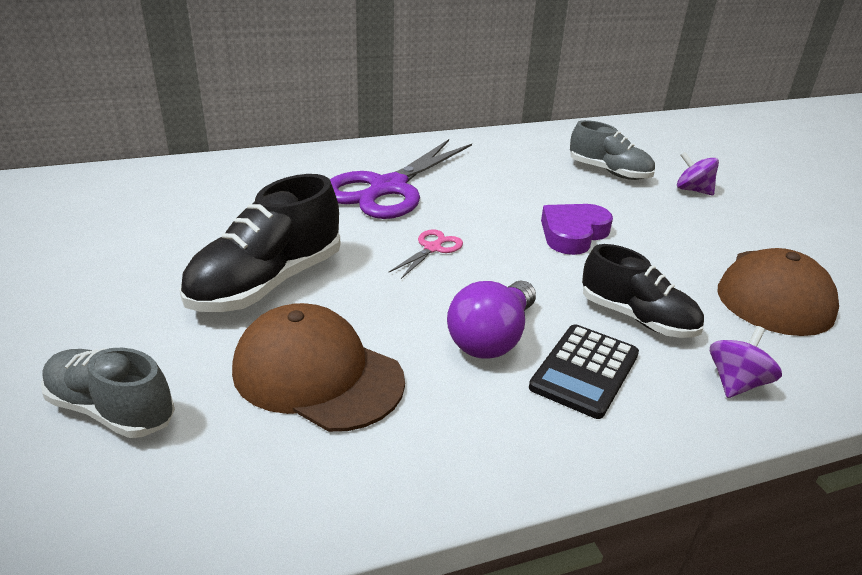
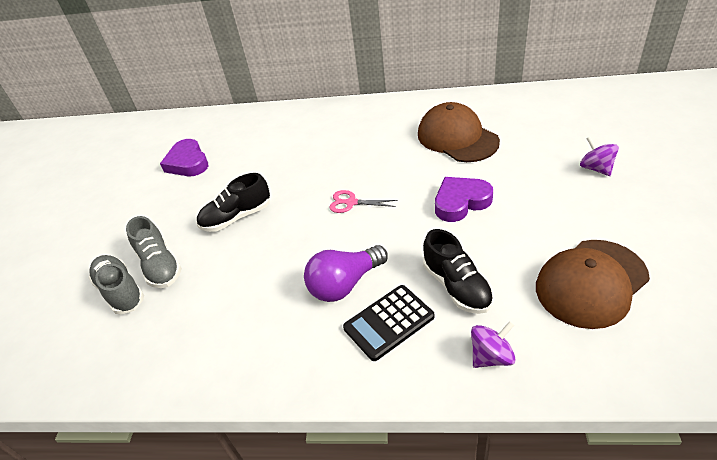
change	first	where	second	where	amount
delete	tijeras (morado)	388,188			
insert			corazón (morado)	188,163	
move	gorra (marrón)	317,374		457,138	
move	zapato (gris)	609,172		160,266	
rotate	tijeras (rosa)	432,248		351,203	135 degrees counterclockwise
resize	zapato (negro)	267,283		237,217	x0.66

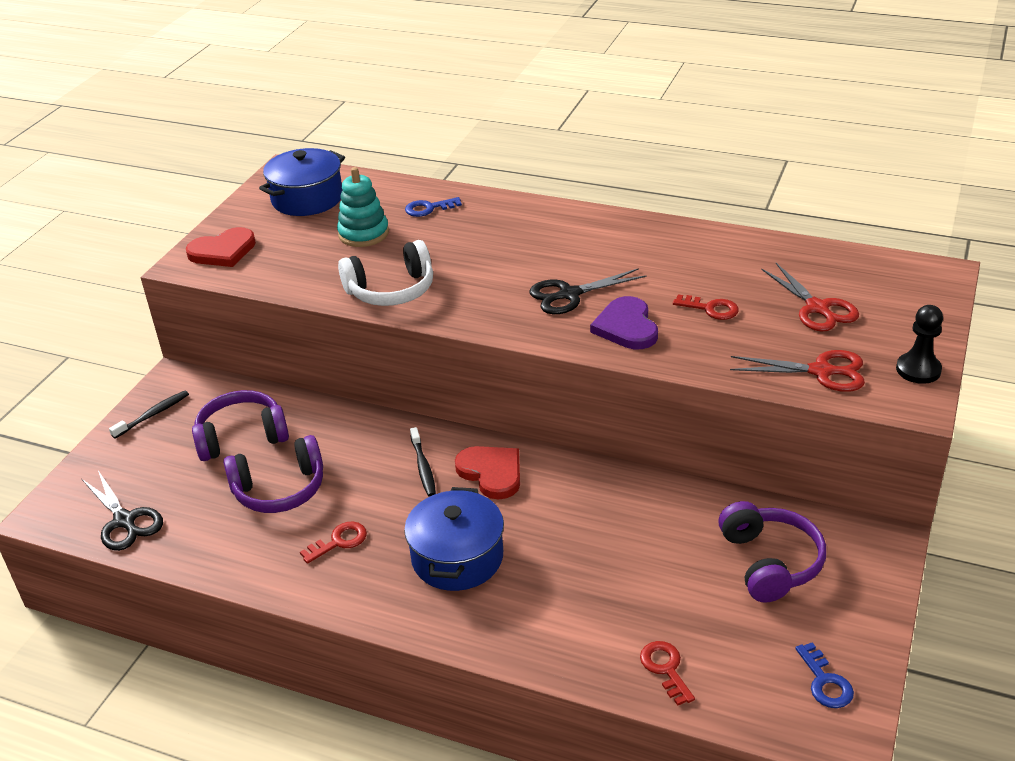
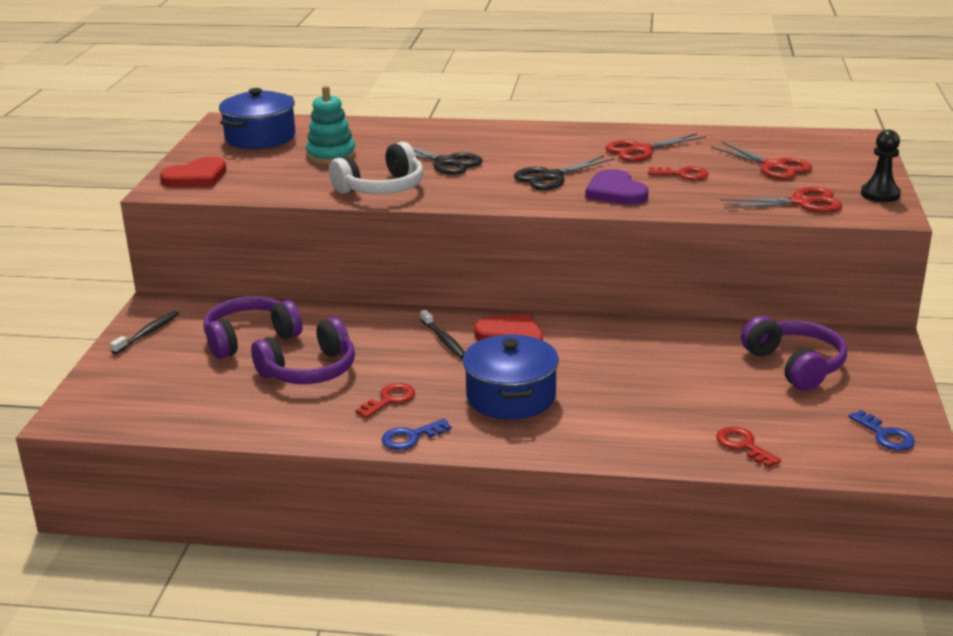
change	first	where	second	where	amount
insert			tijeras (rojo)	641,150	
move	tijeras (negro)	125,521		446,162	
move	llave (azul)	428,208		410,437	

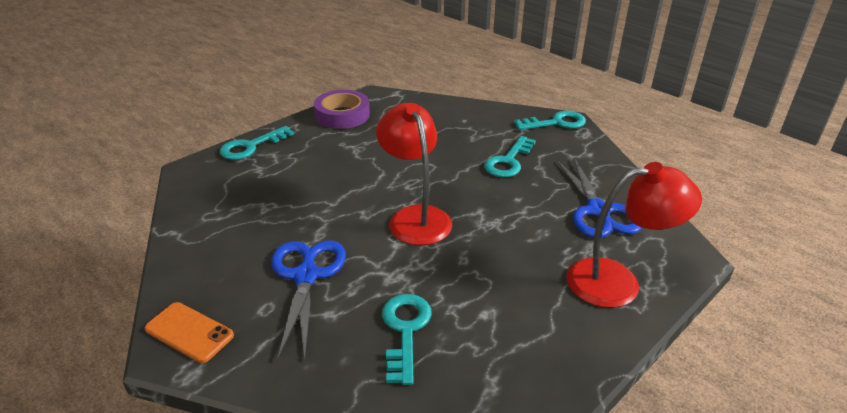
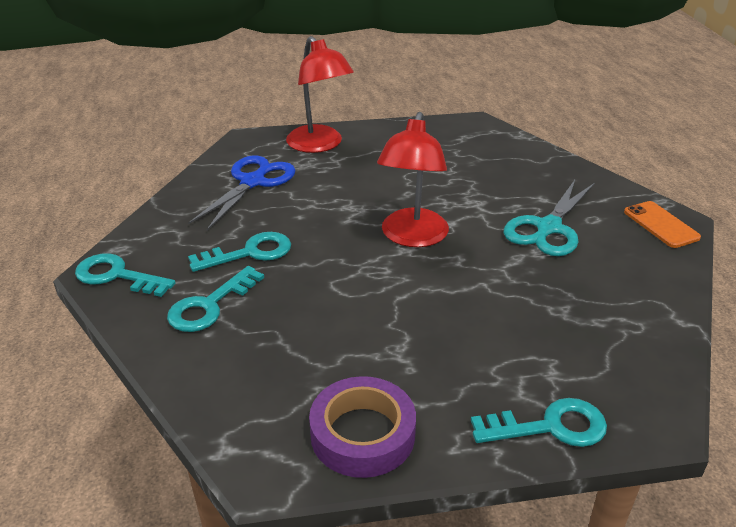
change	first	where	second	where	amount
move	llave (turquesa)	405,330		210,305	
recolor	tijeras (azul)	306,275	tijeras (turquesa)	548,228	
rotate	lámpara (rojo)	617,281		320,145	150 degrees counterclockwise

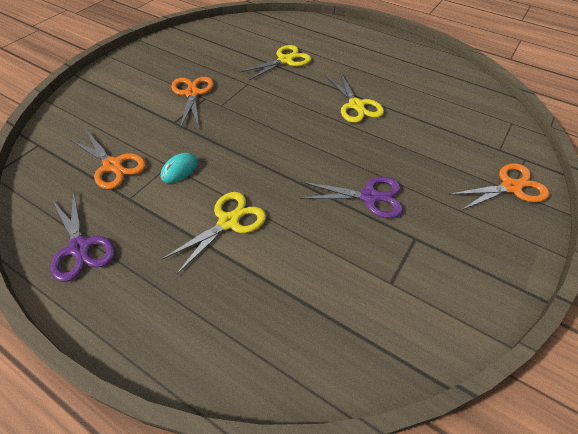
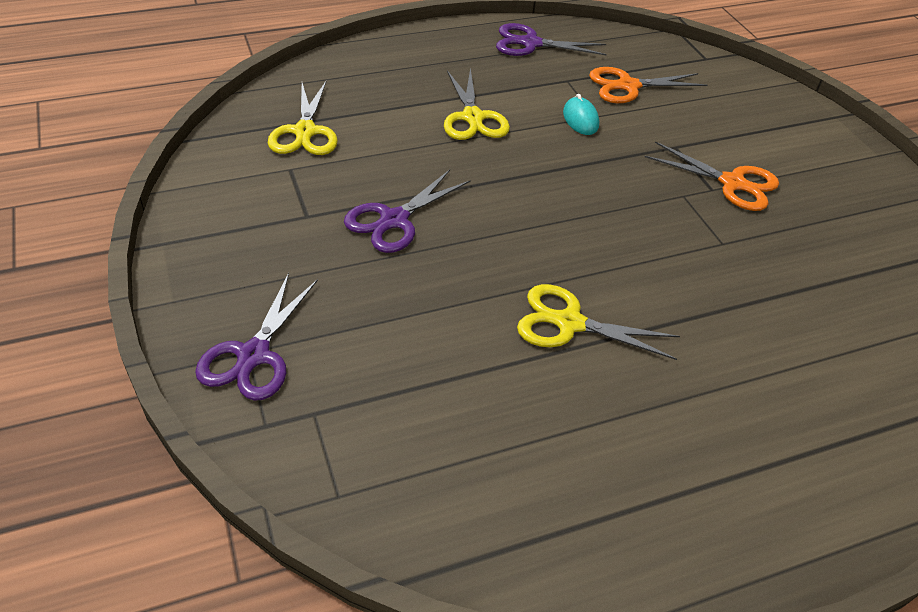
change	first	where	second	where	amount
move	tijeras (amarillo)	285,60		305,132	
recolor	tijeras (naranja)	510,187	tijeras (morado)	254,355	

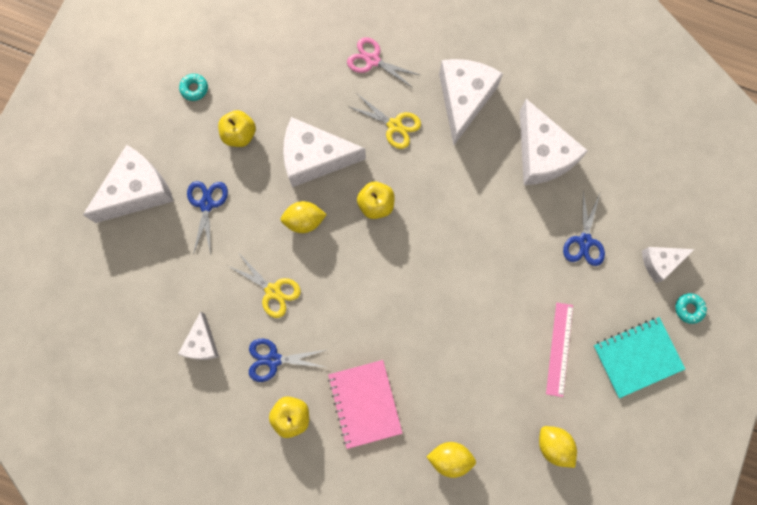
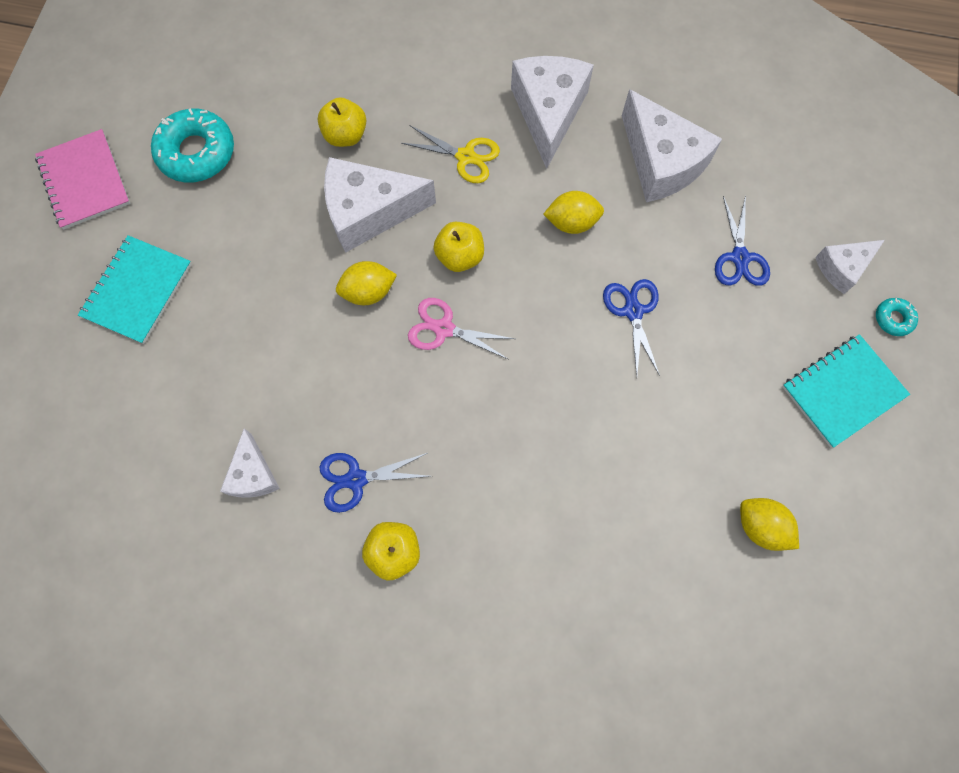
change	first	where	second	where	amount
delete	tijeras (amarillo)	273,291			
delete	regla (rosa)	559,349			
move	tijeras (azul)	206,204		633,311	
move	manzana (amarillo)	239,135		345,135	
move	cuaderno (rosa)	365,403		84,181	
move	tijeras (rosa)	372,60		444,329	
move	limón (amarillo)	450,458		571,222	
replace	queso (blanco)	138,191	cuaderno (turquesa)	137,290	
resize	rosquilla (turquesa)	194,89		197,152	x2.13

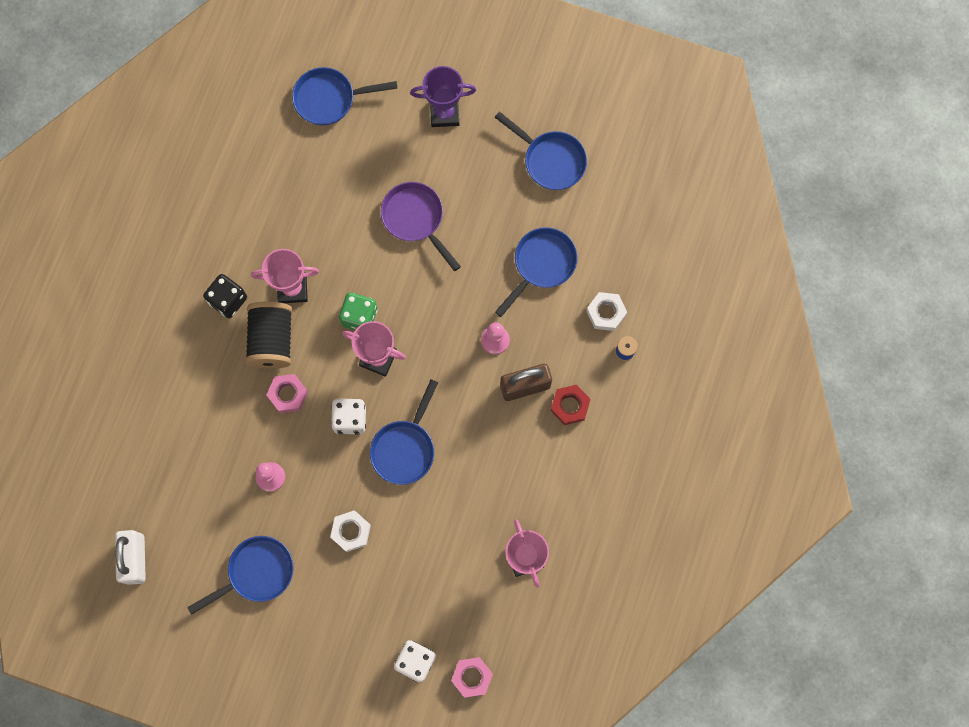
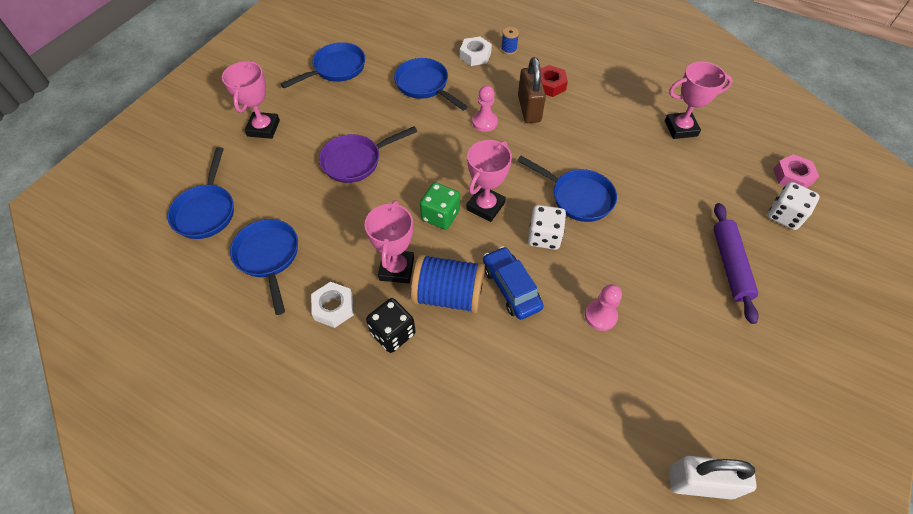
change	first	where	second	where	amount
insert			rodillo (morado)	730,265	
move	sartén (azul)	256,572		268,257	
move	tuerca (blanco)	351,531		334,308	
replace	tuerca (rosa)	288,394	coche (azul)	511,287	
recolor	carrete (negro)	272,340	carrete (azul)	448,295	
recolor	trofeo (morado)	444,113	trofeo (rosa)	263,128	

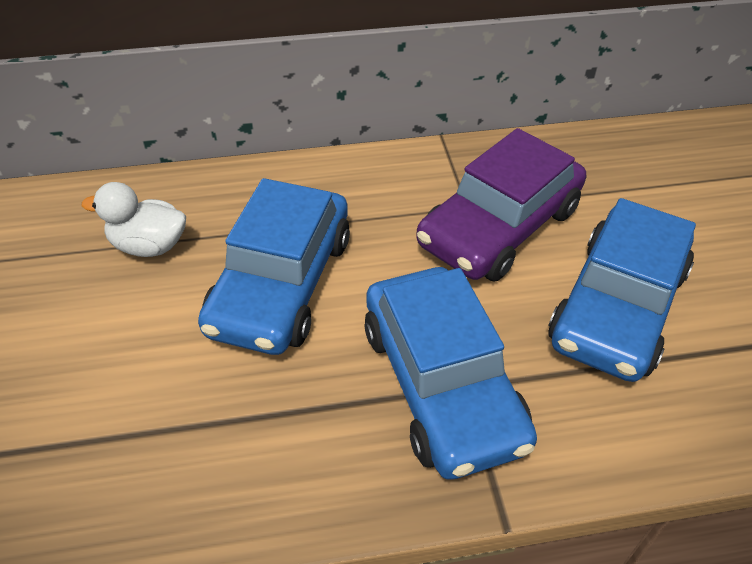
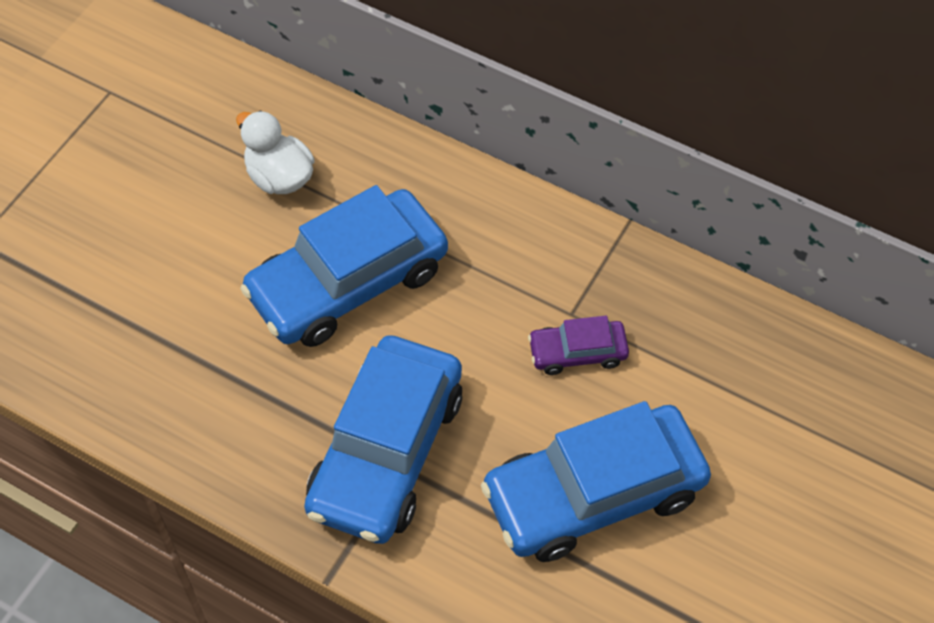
change	first	where	second	where	amount
resize	coche (morado)	499,227		577,352	x0.47

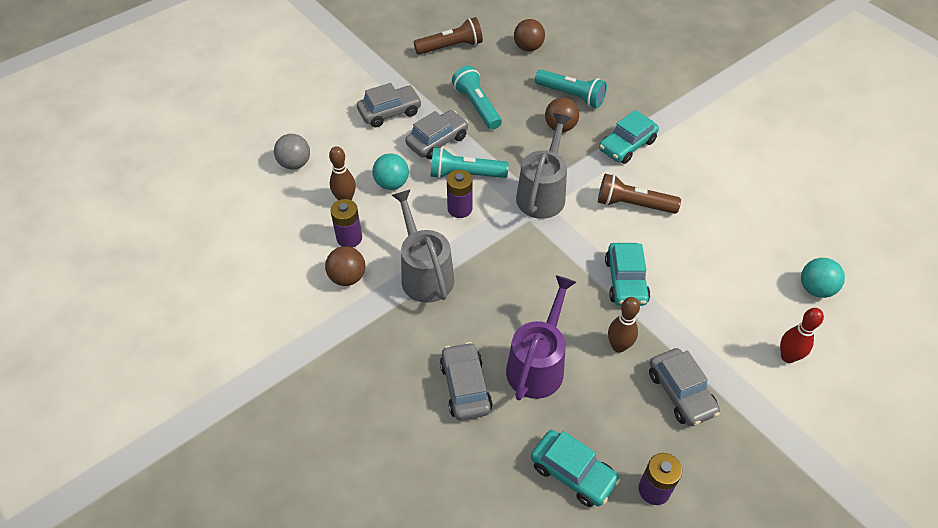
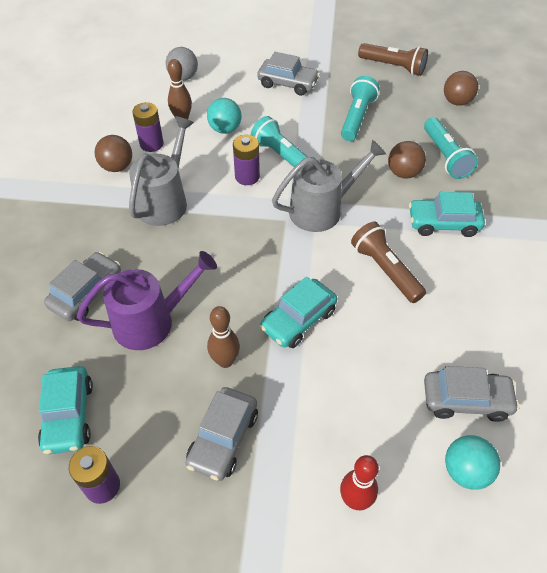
change	first	where	second	where	amount
move	coche (gris)	437,141		466,400	

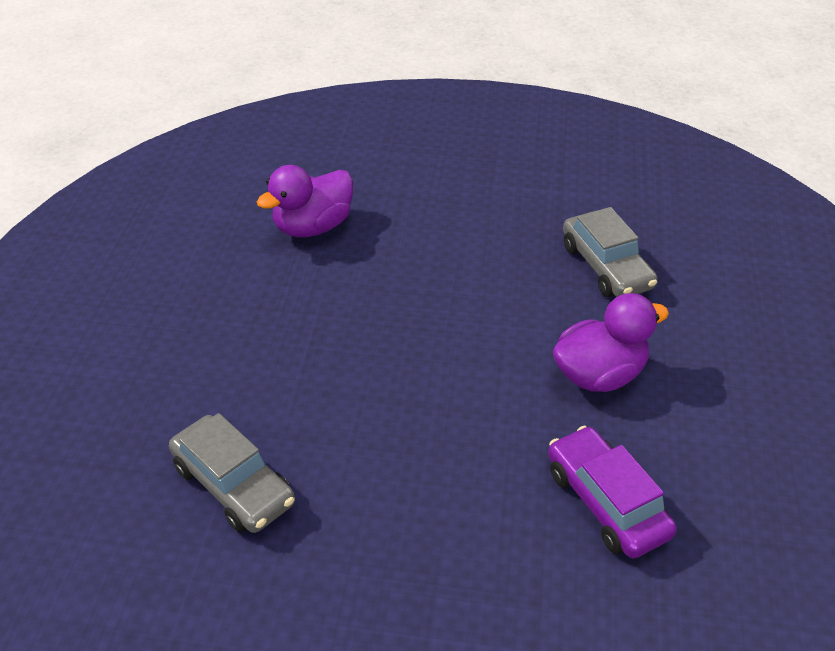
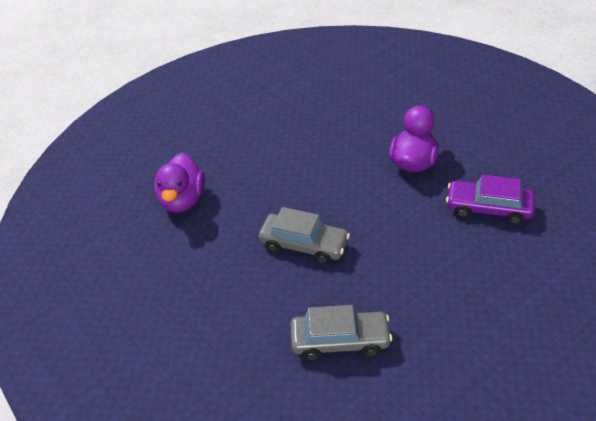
change	first	where	second	where	amount
move	coche (gris)	606,266		304,245	

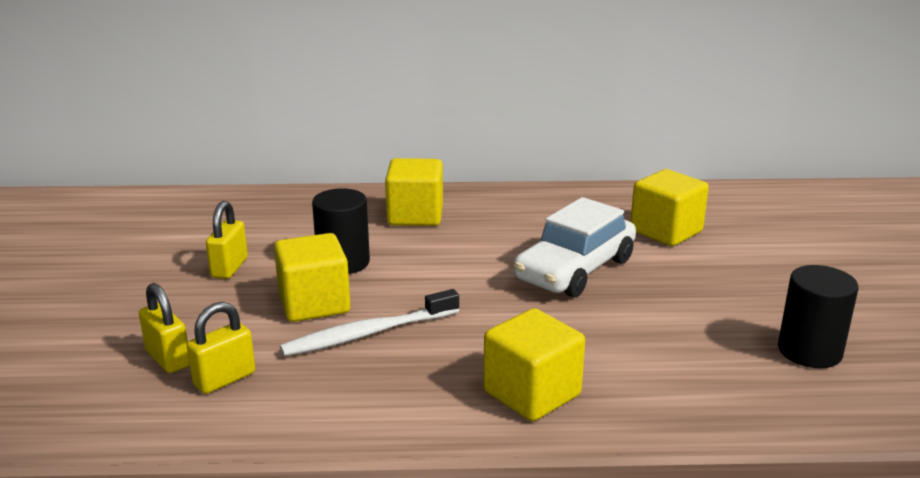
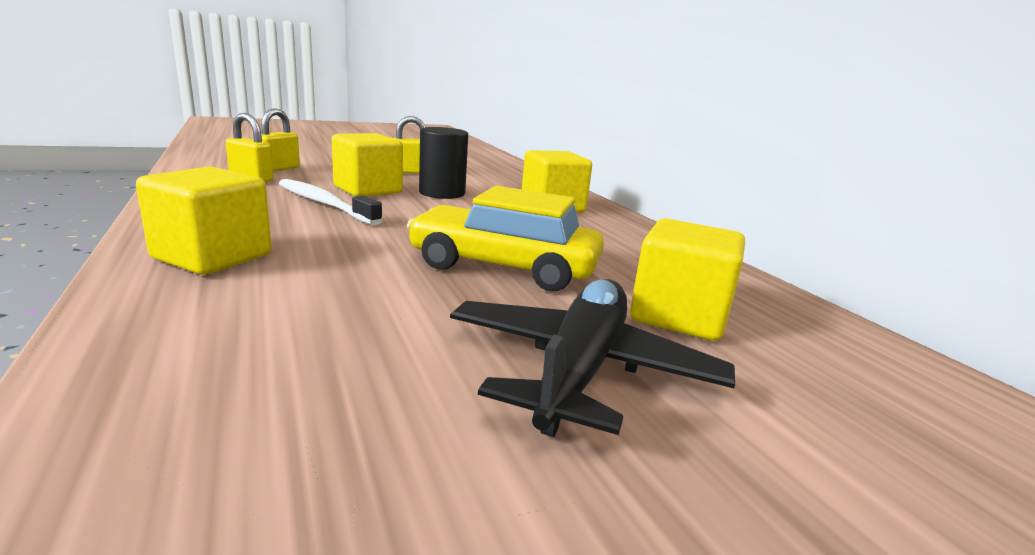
change	first	where	second	where	amount
delete	cilindro (negro)	809,351			
insert			avión (negro)	580,369	
recolor	coche (blanco)	575,269	coche (amarillo)	504,267	

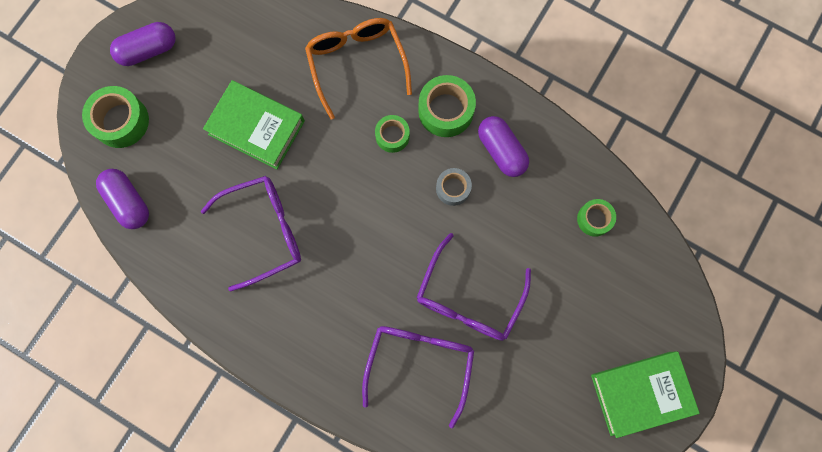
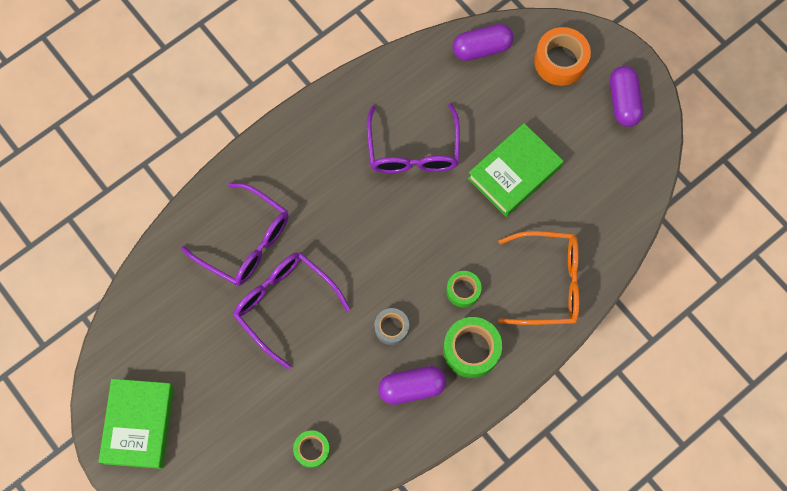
change	first	where	second	where	amount
recolor	cinta adhesiva (verde)	121,121	cinta adhesiva (naranja)	560,61	

